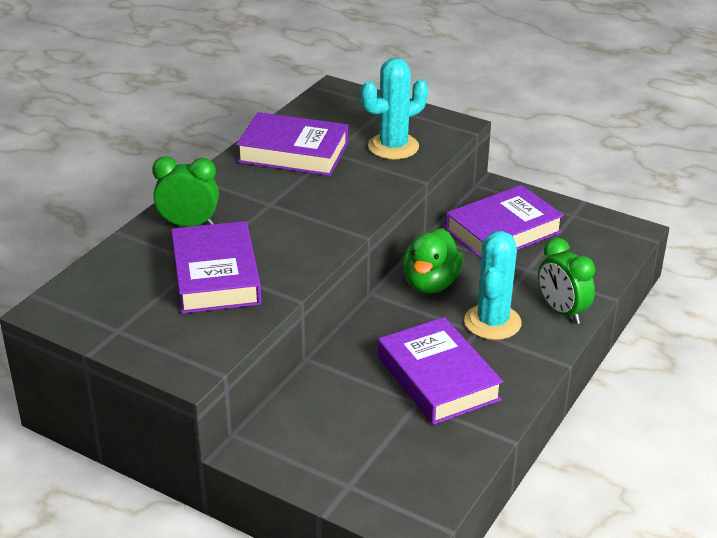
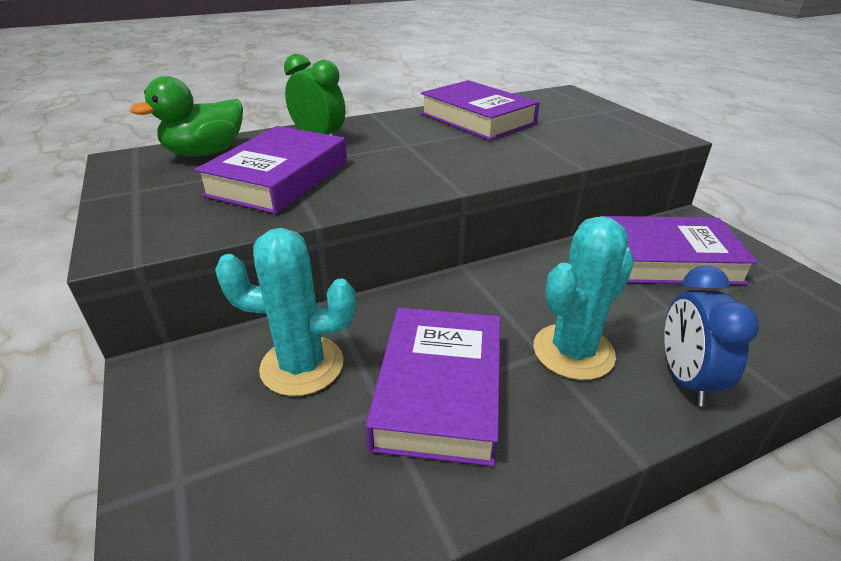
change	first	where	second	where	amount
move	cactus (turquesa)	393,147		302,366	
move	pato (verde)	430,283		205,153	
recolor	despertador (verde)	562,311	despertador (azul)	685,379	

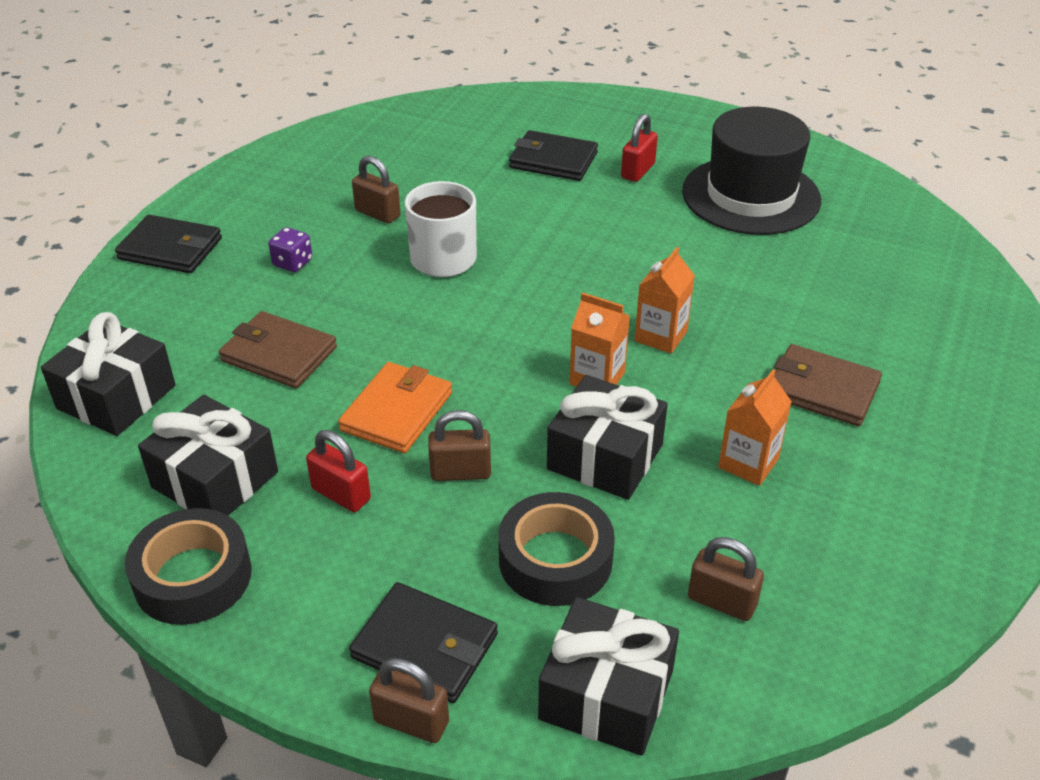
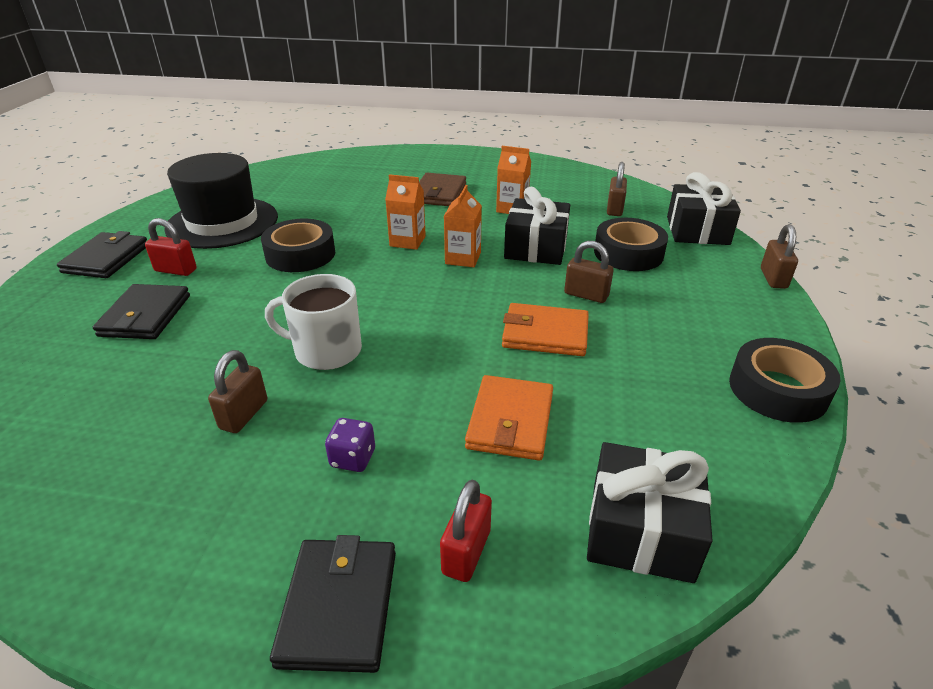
change	first	where	second	where	amount
delete	regalo (negro)	215,479			
insert			cinta adhesiva (negro)	300,254	
move	candado (rojo)	341,494		466,552	
move	cartera (negro)	425,646		106,259	
recolor	cartera (marrón)	279,354	cartera (naranja)	510,421	
rotate	candado (marrón)	460,472		586,295	45 degrees counterclockwise

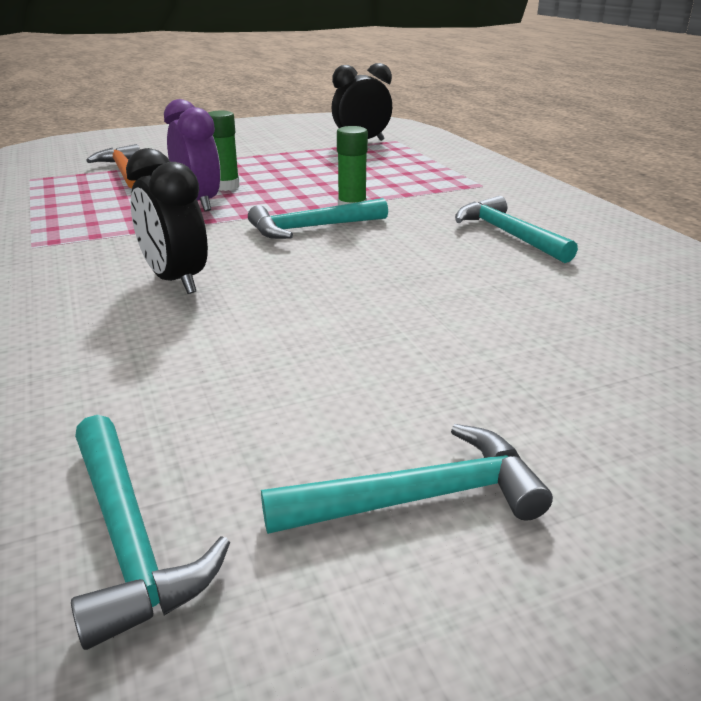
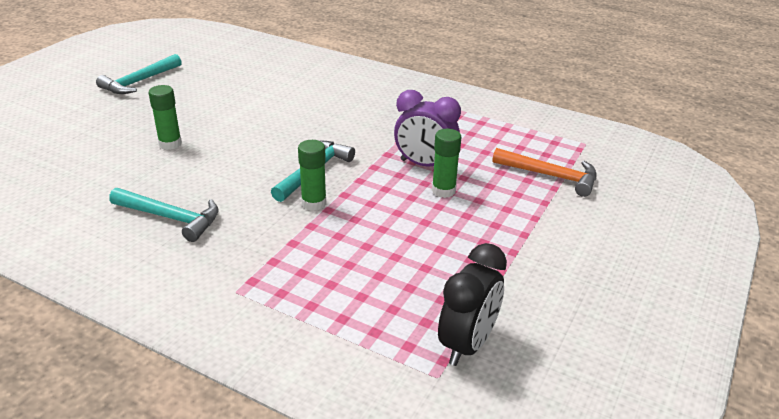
change	first	where	second	where	amount
delete	martillo (turquesa)	130,538			
delete	despertador (negro)	176,281			
insert			barra de pegamento (verde)	170,144	

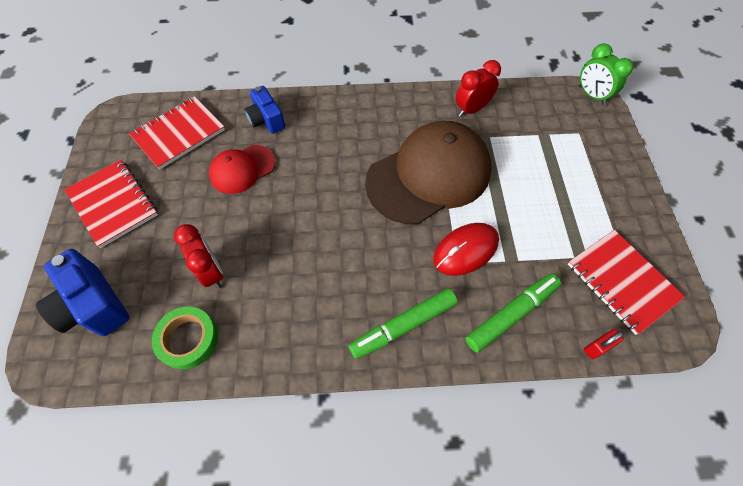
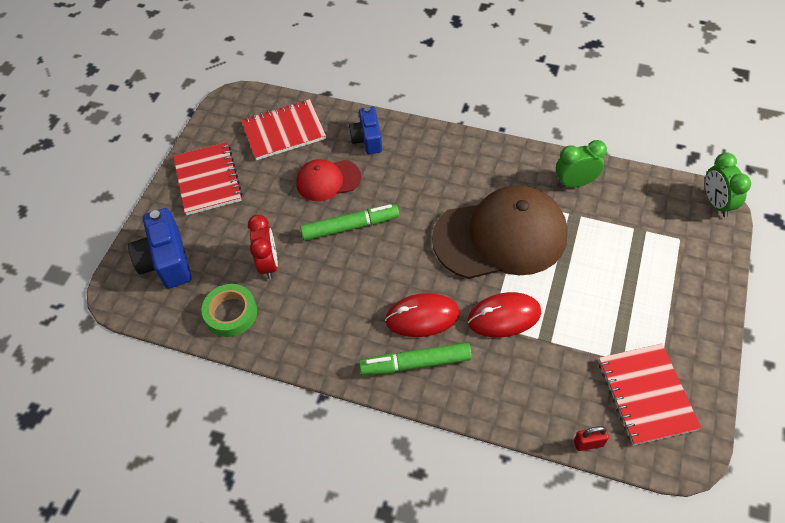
change	first	where	second	where	amount
insert			ratón (rojo)	422,317	
move	rotulador (verde)	511,314		350,227	
recolor	despertador (rojo)	471,109	despertador (verde)	575,183	

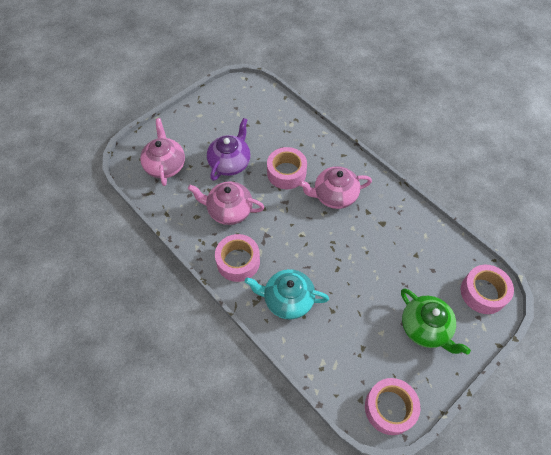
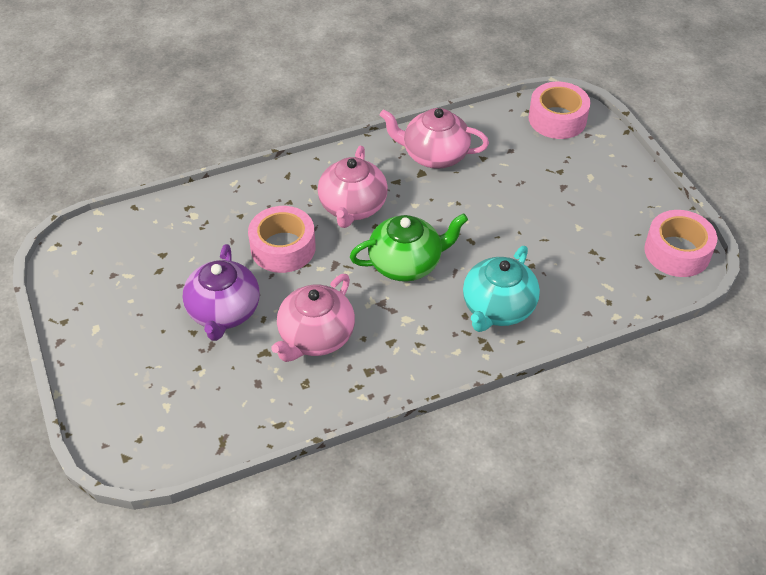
change	first	where	second	where	amount
delete	cinta adhesiva (rosa)	238,261			
move	tetera (rosa)	165,165		434,155	
move	tetera (verde)	425,328		406,263	
rotate	tetera (morado)	230,163		224,312	135 degrees counterclockwise

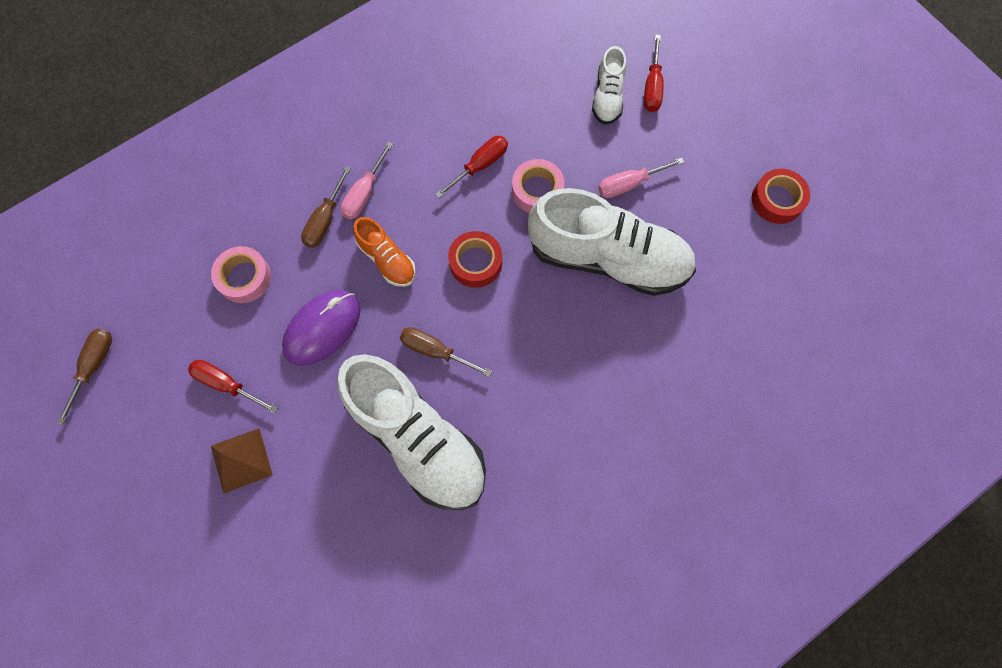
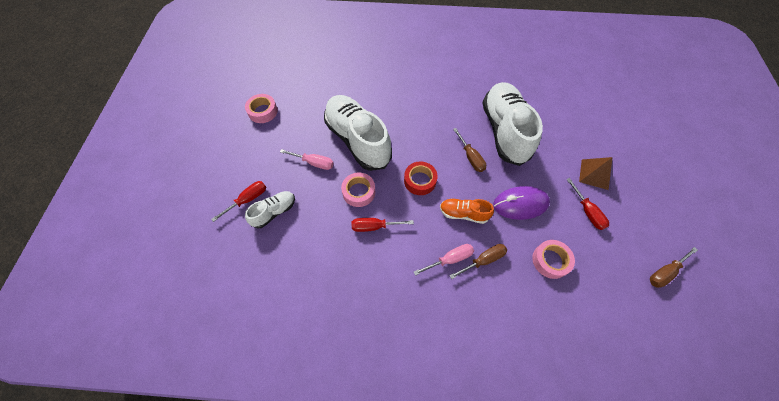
change	first	where	second	where	amount
recolor	cinta adhesiva (rojo)	777,200	cinta adhesiva (rosa)	263,111	
rotate	zapato (naranja)	387,259		463,214	75 degrees counterclockwise

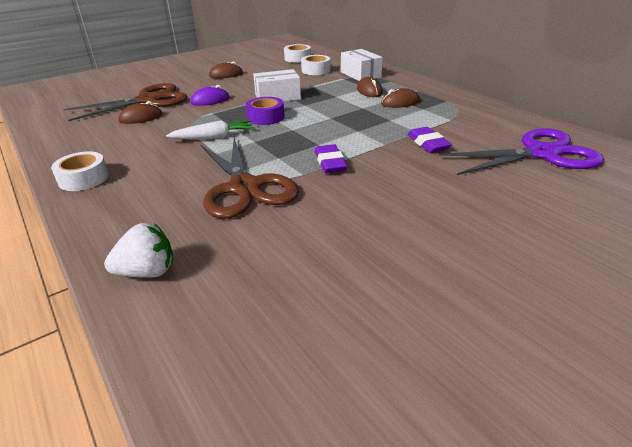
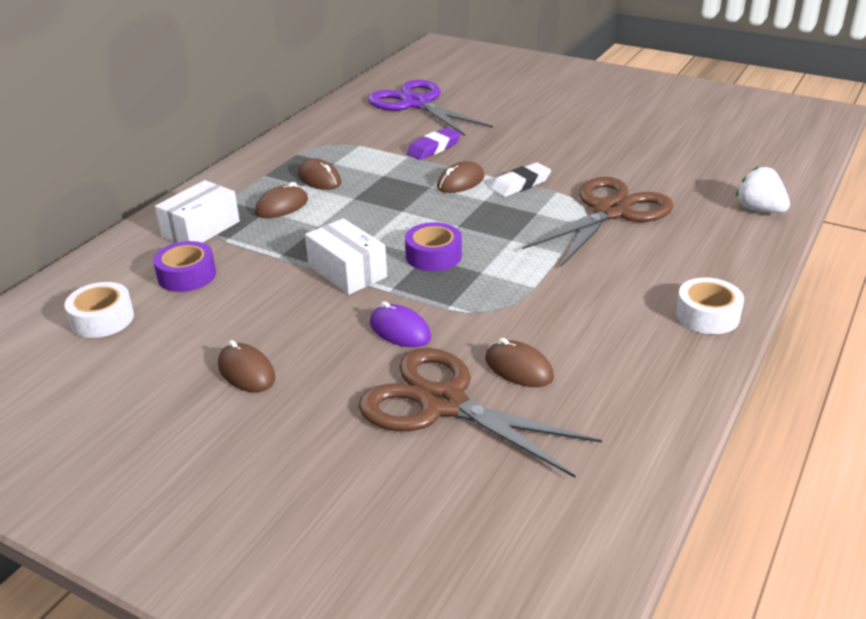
change	first	where	second	where	amount
delete	zanahoria (blanco)	213,137			
insert			ratón (marrón)	460,182	
recolor	cinta adhesiva (blanco)	316,70	cinta adhesiva (morado)	187,275	
recolor	goma de borrar (morado)	330,163	goma de borrar (blanco)	520,184	

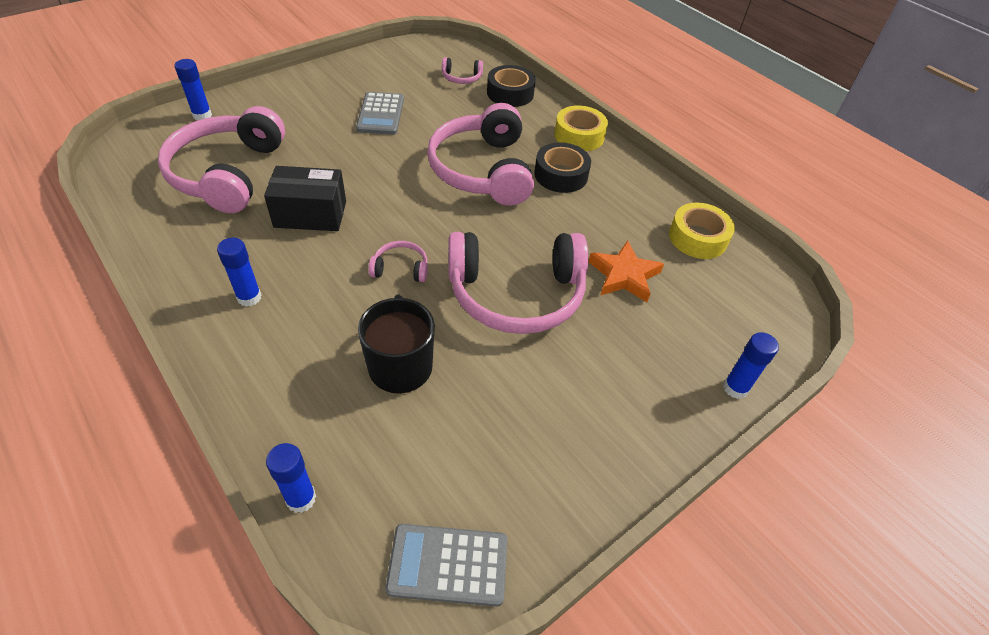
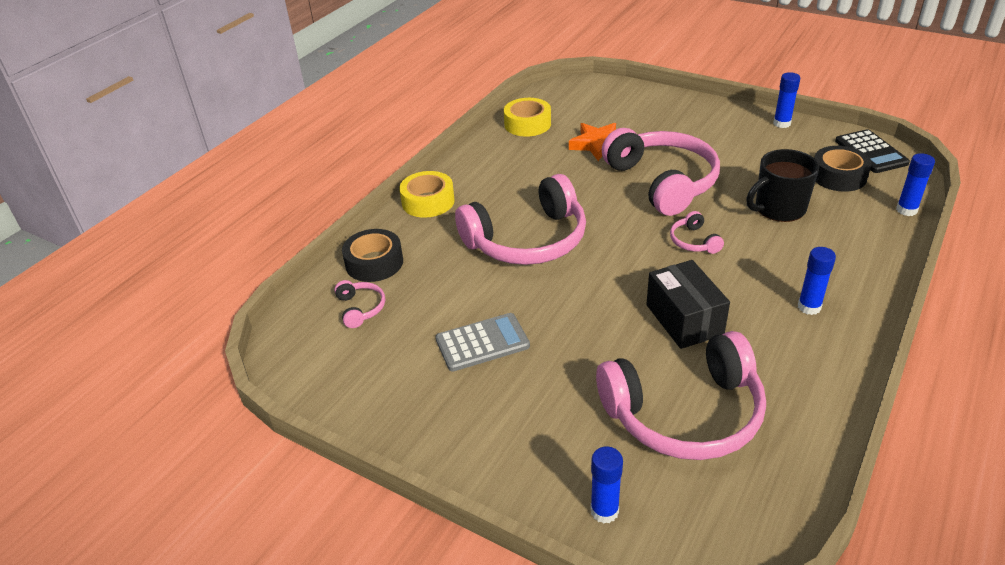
change	first	where	second	where	amount
move	cinta adhesiva (negro)	561,175		838,176	
move	barra de pegamento (azul)	735,388		781,123	
recolor	calculadora (gris)	448,564	calculadora (negro)	870,152	

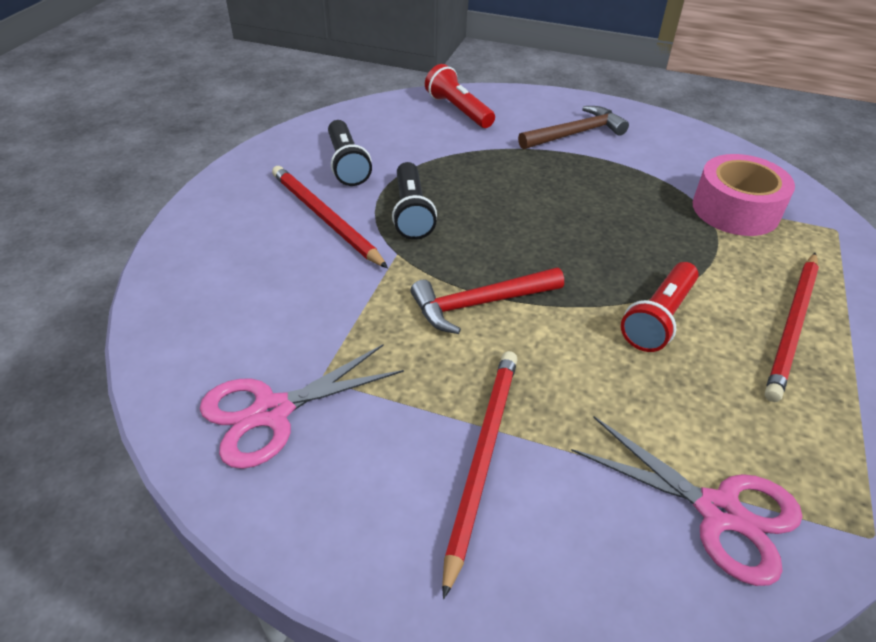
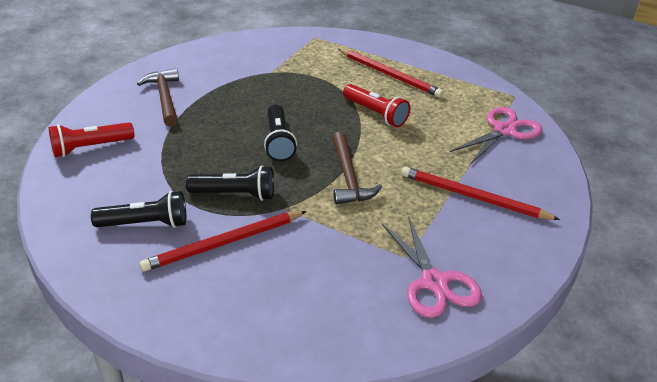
change	first	where	second	where	amount
delete	cinta adhesiva (rosa)	735,210			
insert			lámpara de mano (negro)	278,141	
recolor	martillo (rojo)	479,303	martillo (marrón)	348,177	

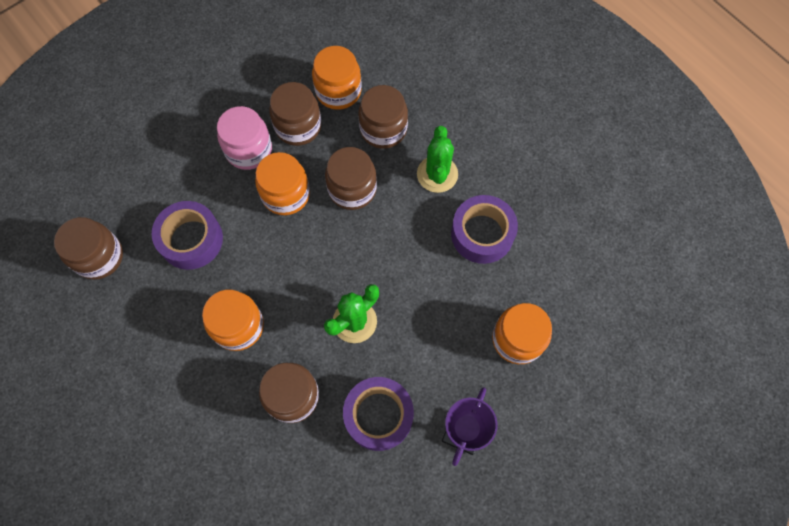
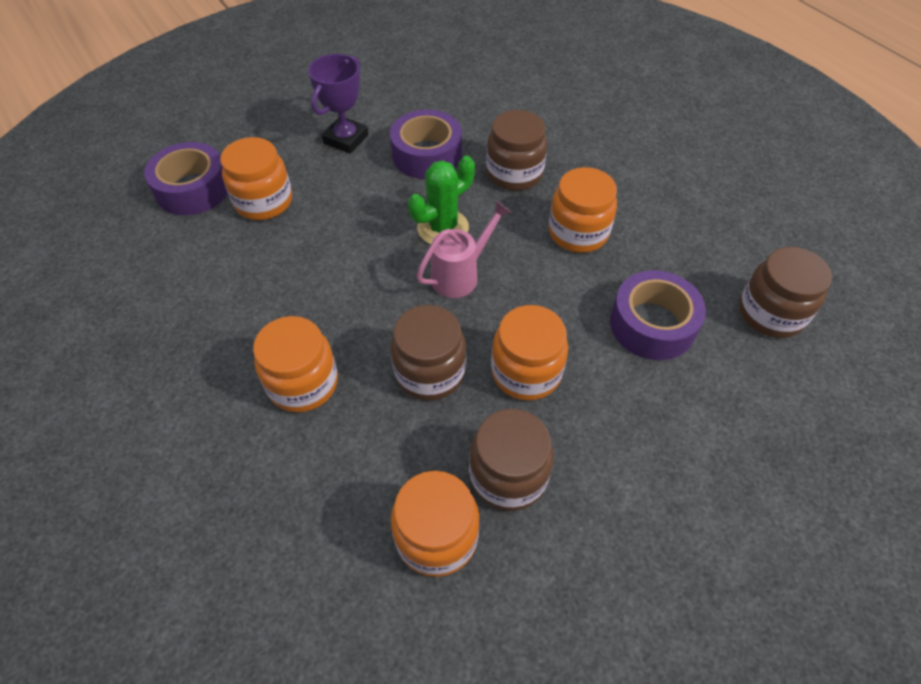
change	first	where	second	where	amount
delete	tarro (rosa)	249,150			
delete	tarro (marrón)	383,129			
insert			regadera (rosa)	460,275	
move	cinta adhesiva (morado)	482,234		193,189	
replace	cactus (verde)	437,174	tarro (naranja)	303,383	

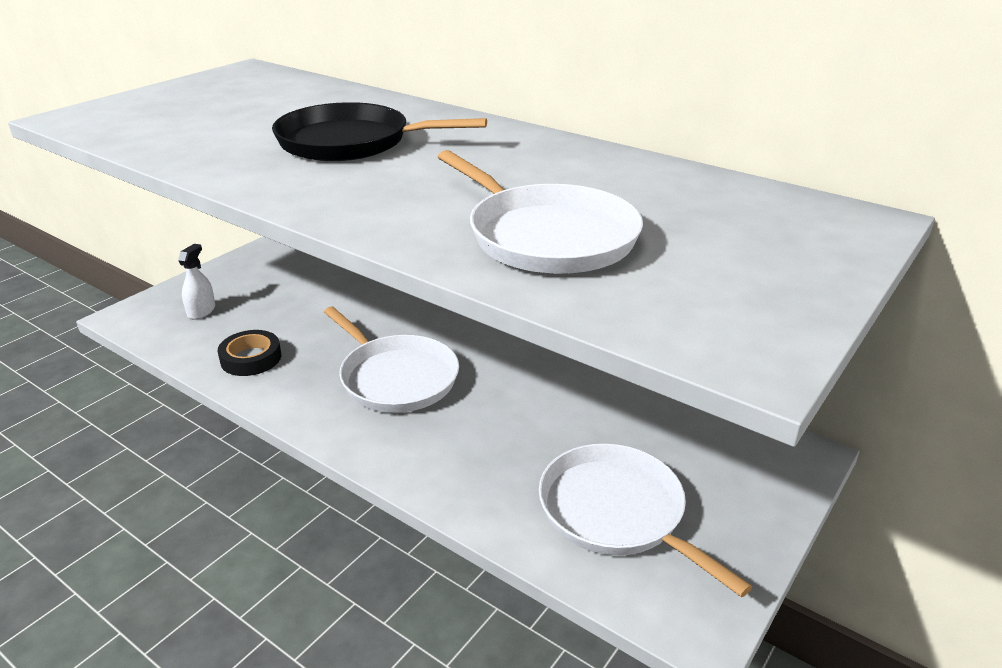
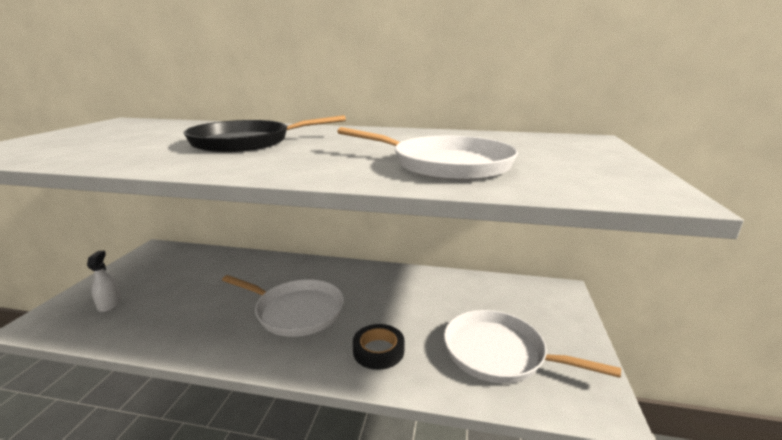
change	first	where	second	where	amount
move	cinta adhesiva (negro)	251,358		378,350	

